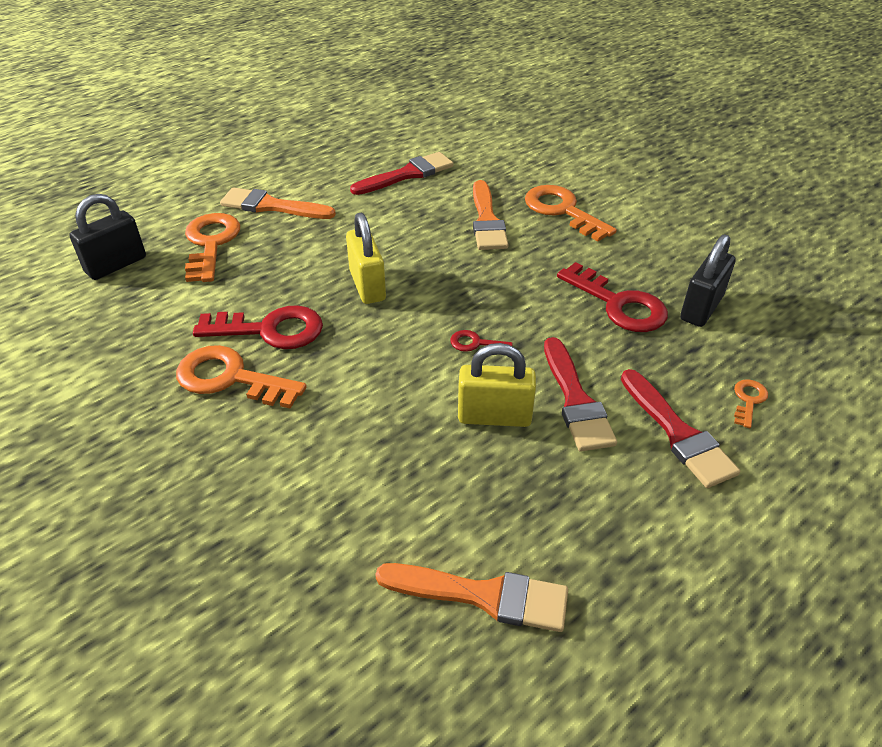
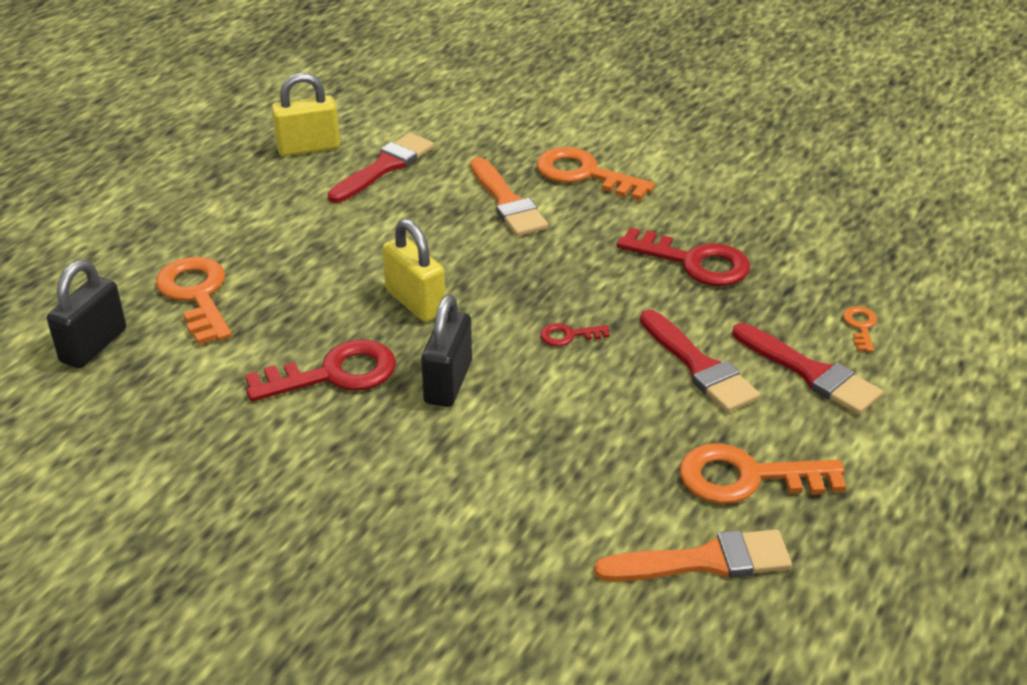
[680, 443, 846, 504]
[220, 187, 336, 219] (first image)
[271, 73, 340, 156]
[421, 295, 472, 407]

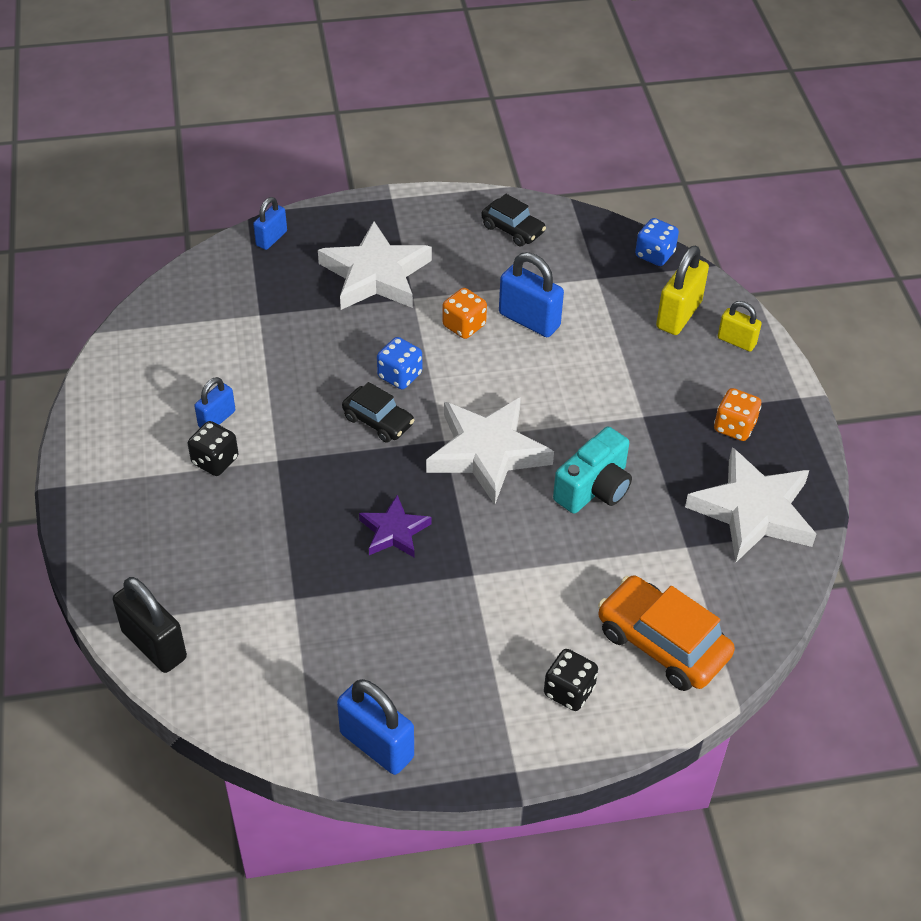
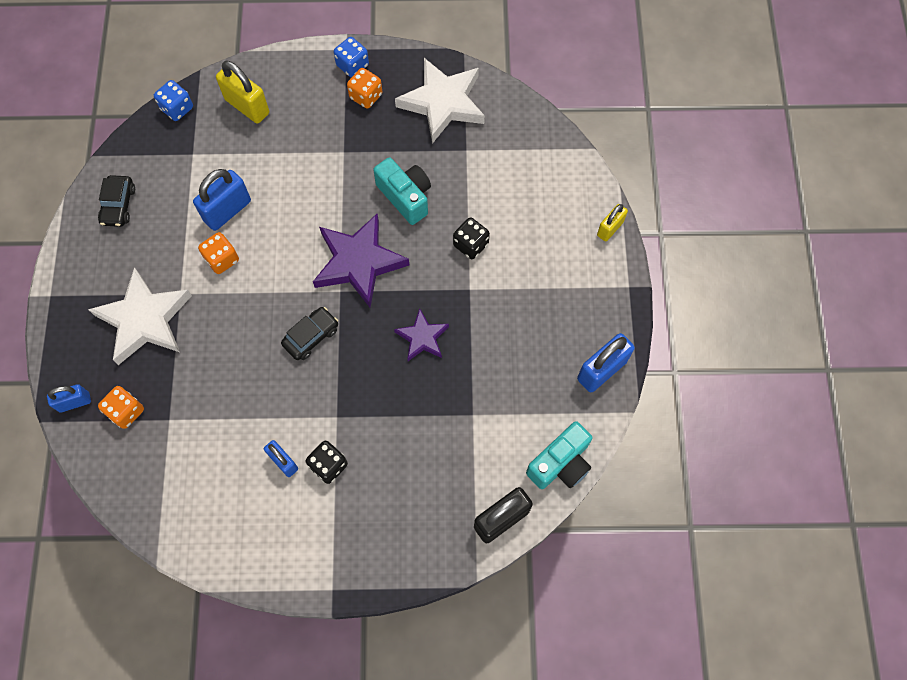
[47, 384, 91, 413]
[334, 37, 369, 78]
[313, 213, 409, 307]
[98, 175, 135, 227]
[453, 217, 490, 259]
[598, 575, 735, 691] (first image)
[597, 204, 628, 242]
[98, 386, 144, 429]
[526, 421, 593, 489]

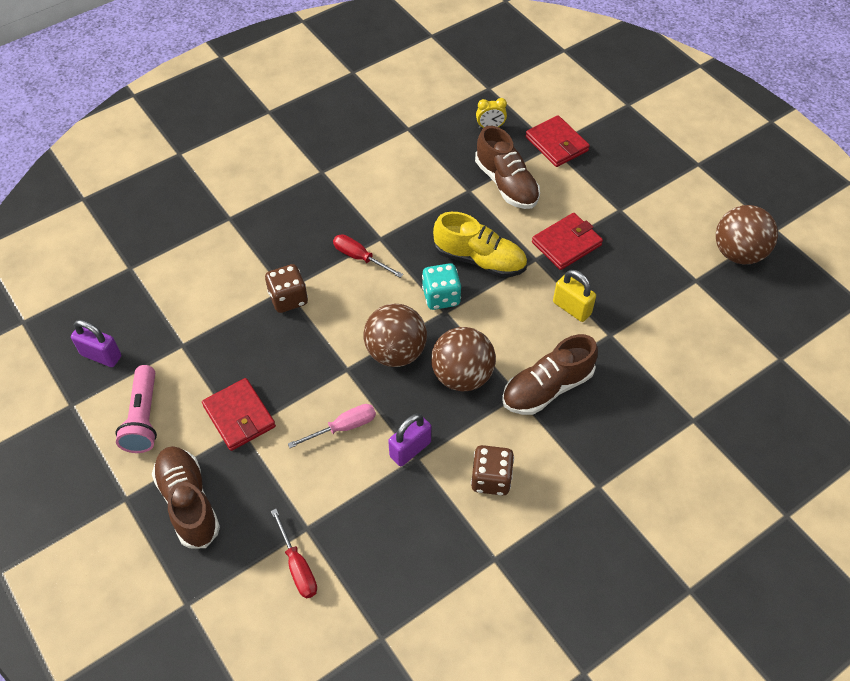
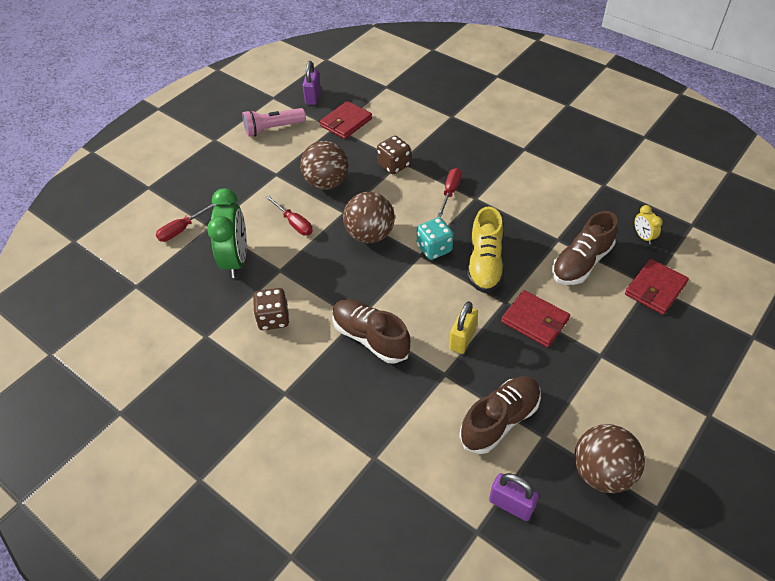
[459, 376, 541, 454]
[320, 101, 372, 139]
[265, 195, 313, 235]
[489, 473, 539, 521]
[300, 141, 349, 190]
[207, 188, 247, 278]

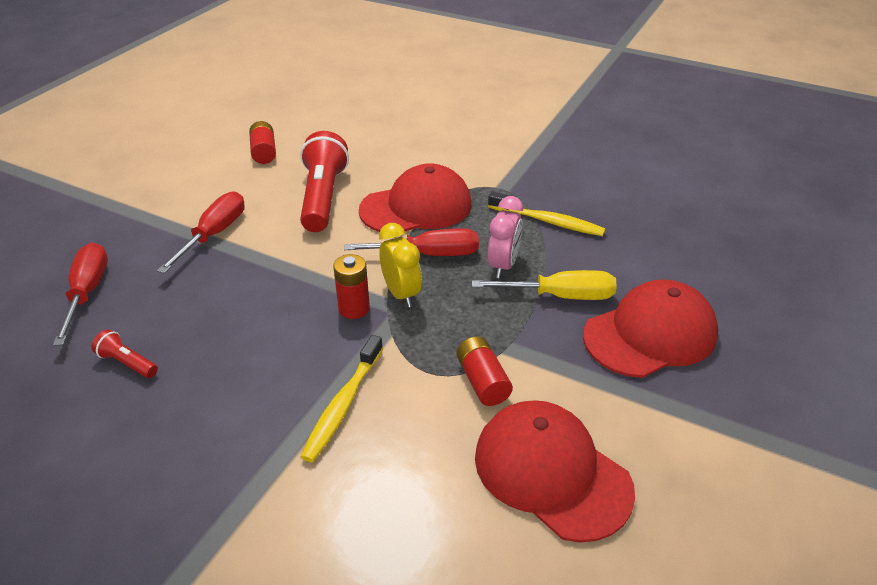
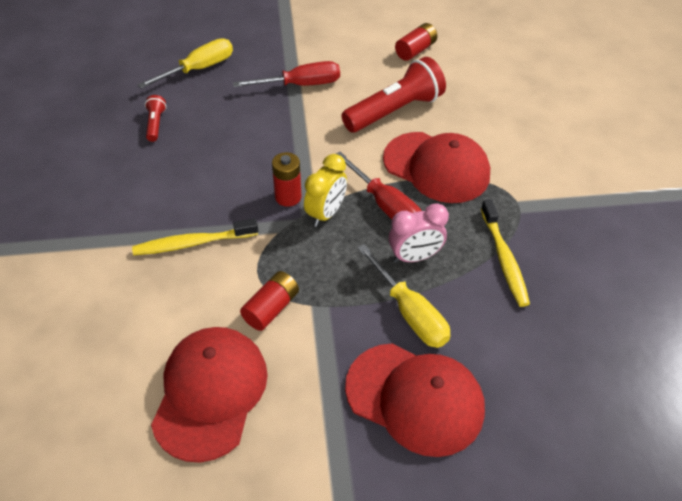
[137, 38, 233, 89]

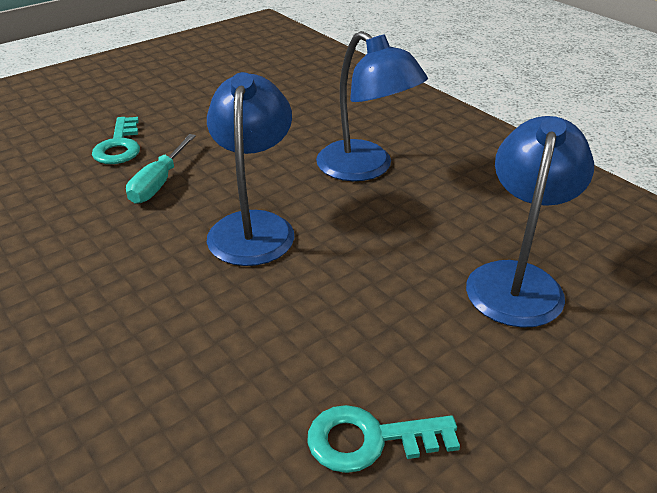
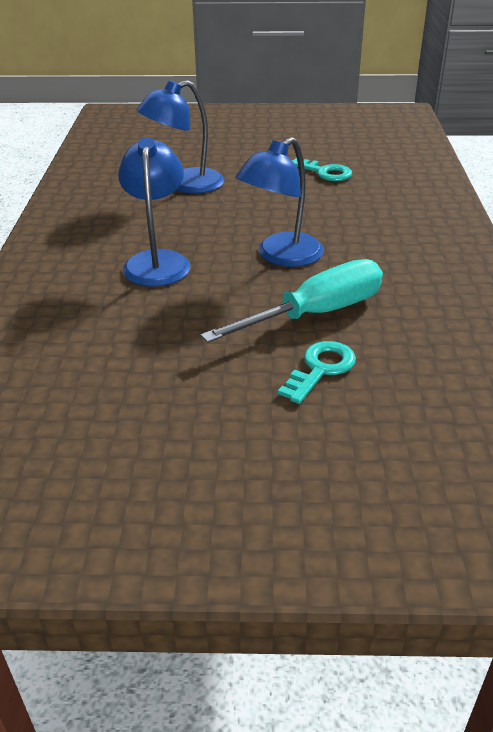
[201, 259, 383, 343]

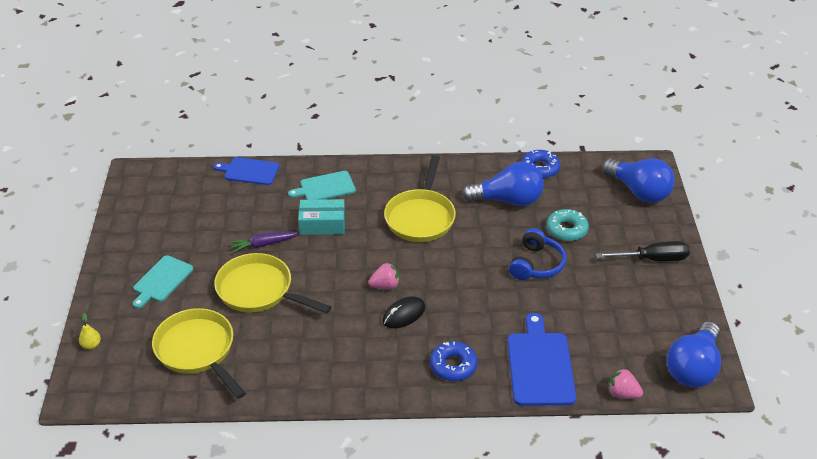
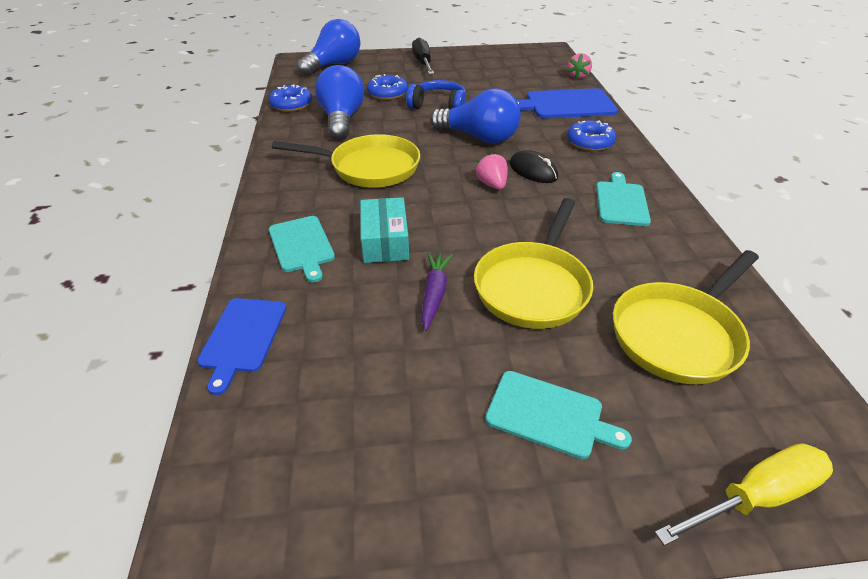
[655, 443, 833, 546]
[422, 253, 452, 331]
[367, 74, 408, 100]
[430, 88, 521, 144]
[596, 172, 651, 226]

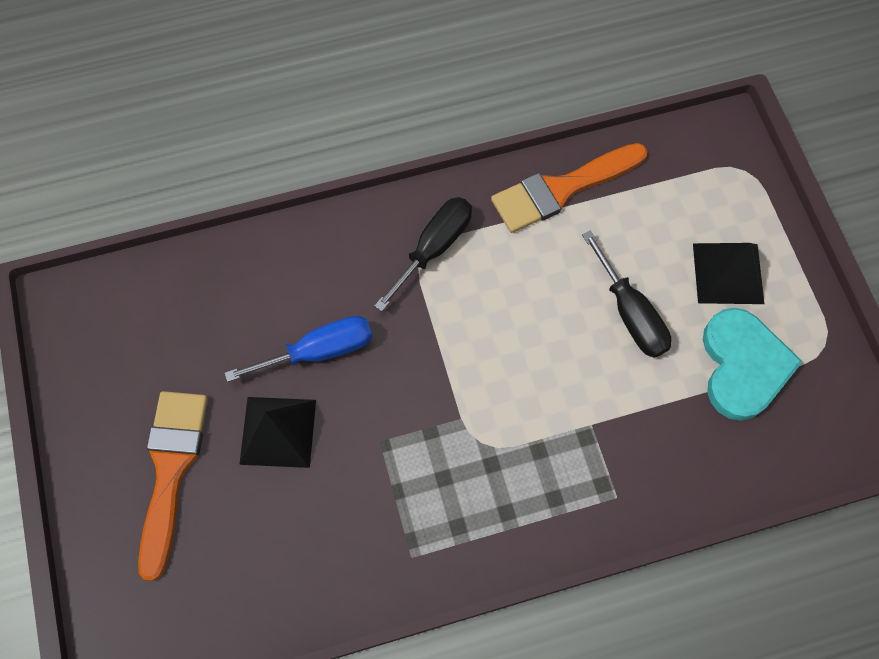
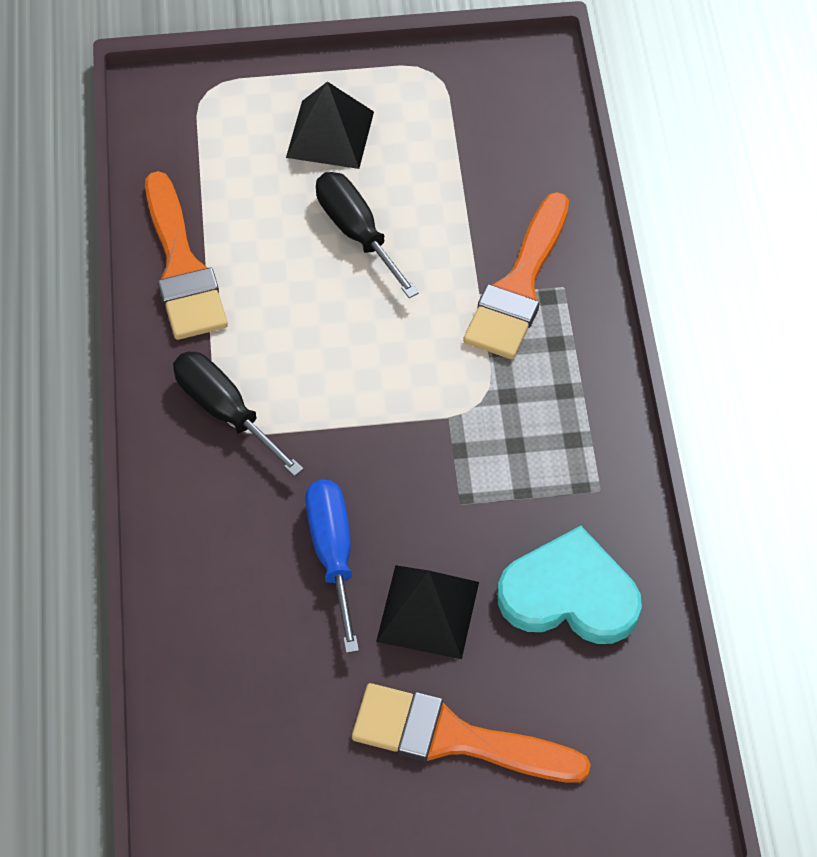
[316, 172, 419, 298]
[497, 526, 642, 644]
[463, 192, 569, 359]

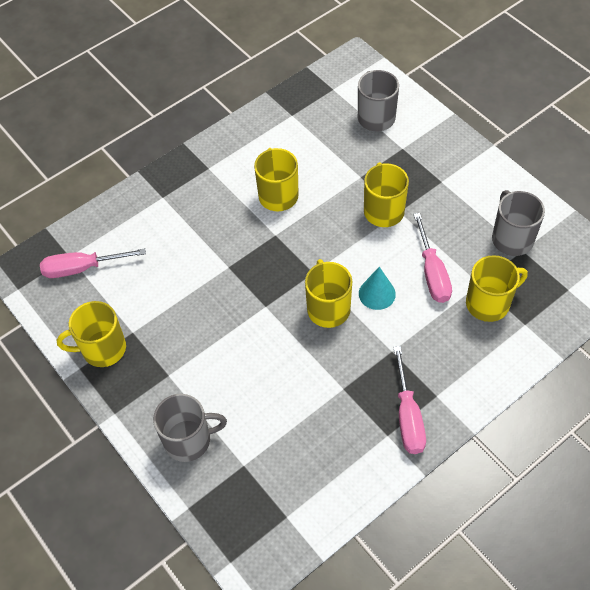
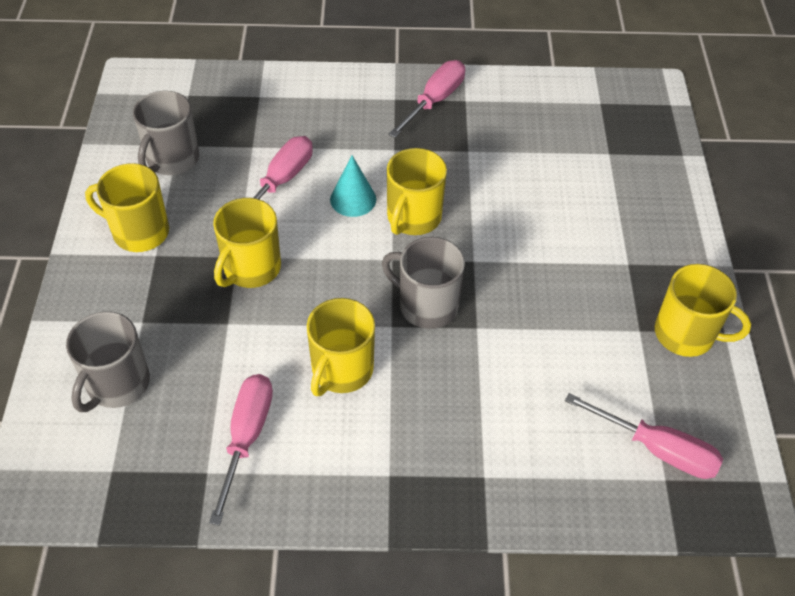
[382, 237, 465, 329]
[85, 163, 169, 252]
[209, 374, 273, 526]

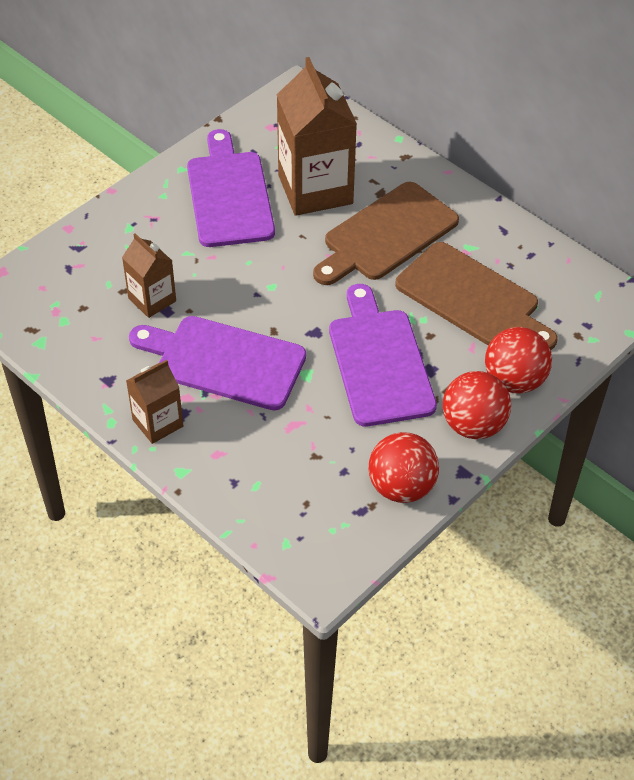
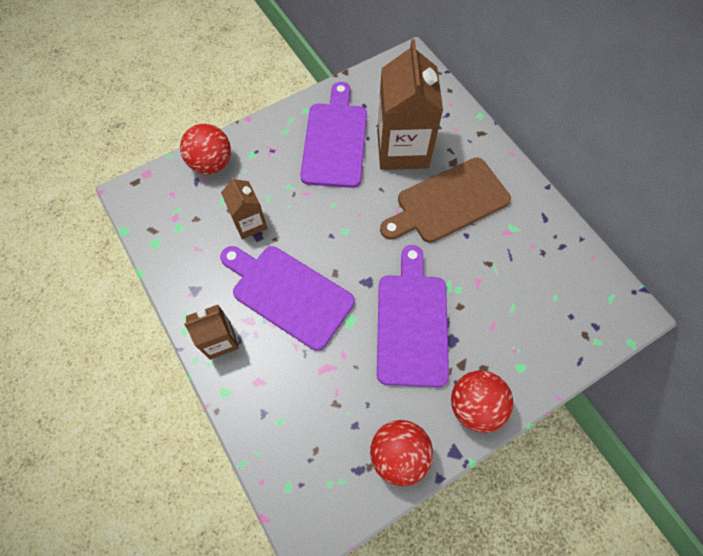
[395, 242, 557, 350] (first image)
[180, 124, 231, 174]

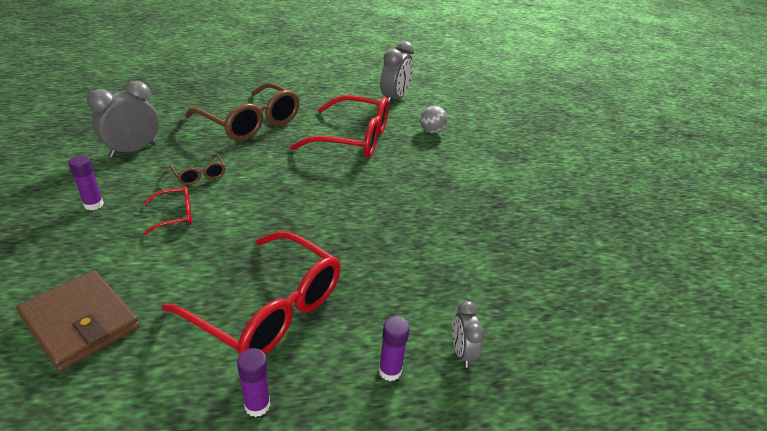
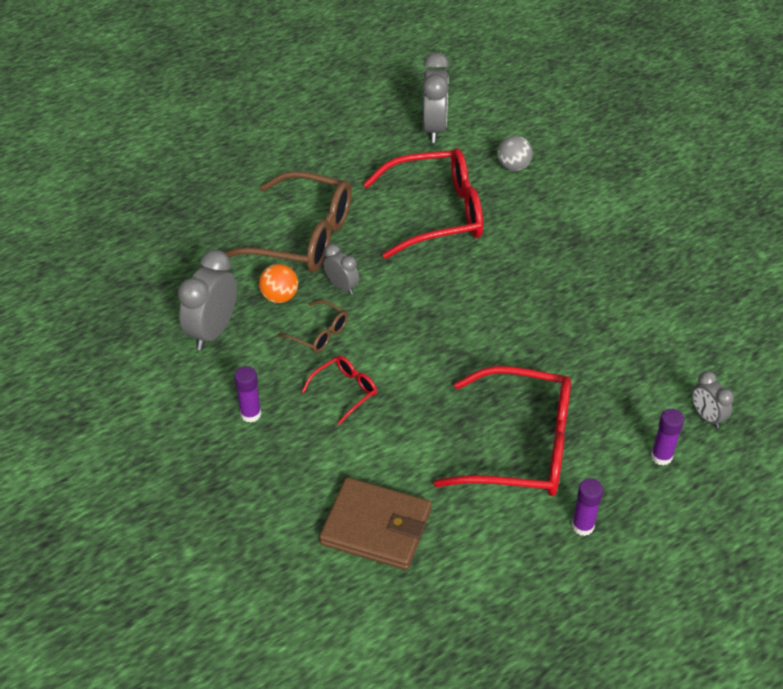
[259, 264, 298, 303]
[323, 244, 359, 295]

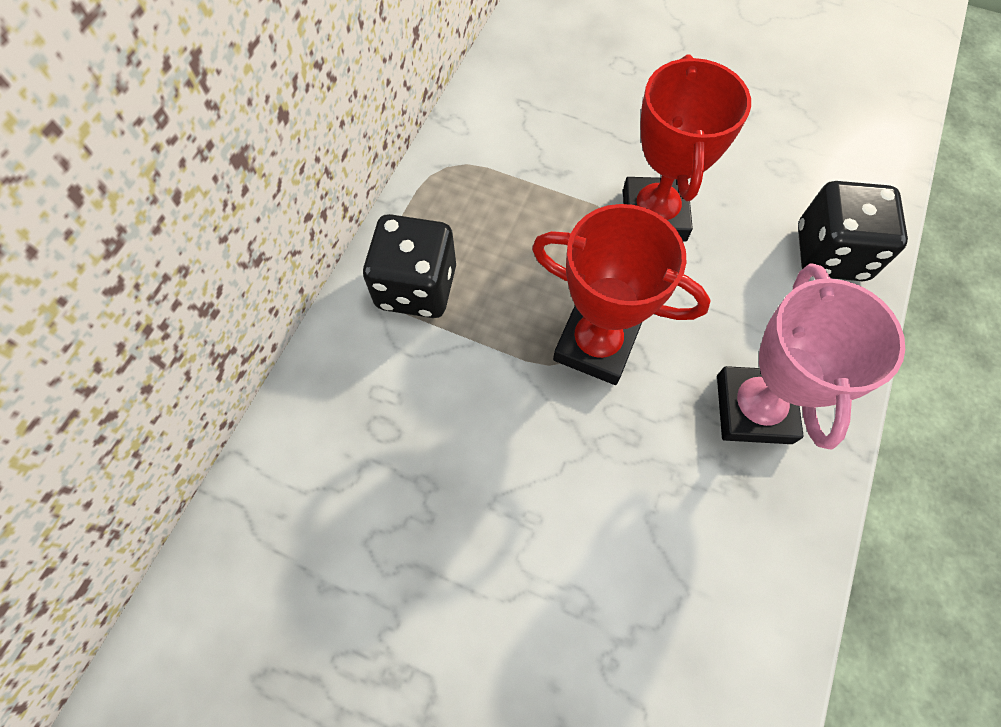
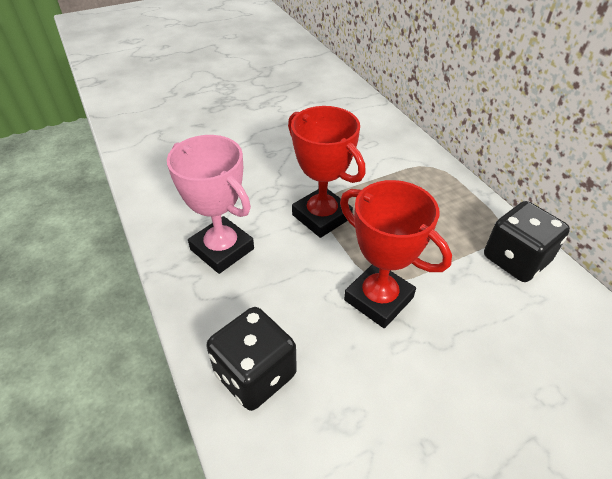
[484, 201, 570, 282]
[288, 106, 366, 238]

